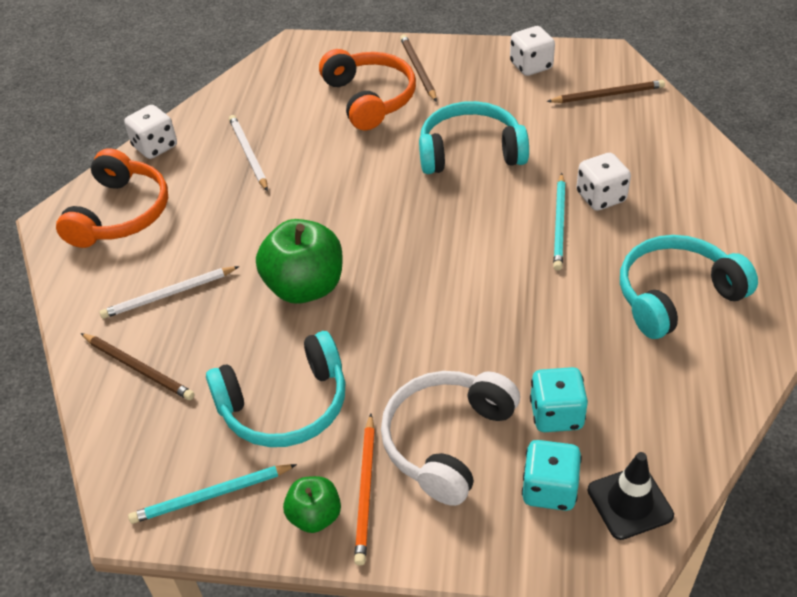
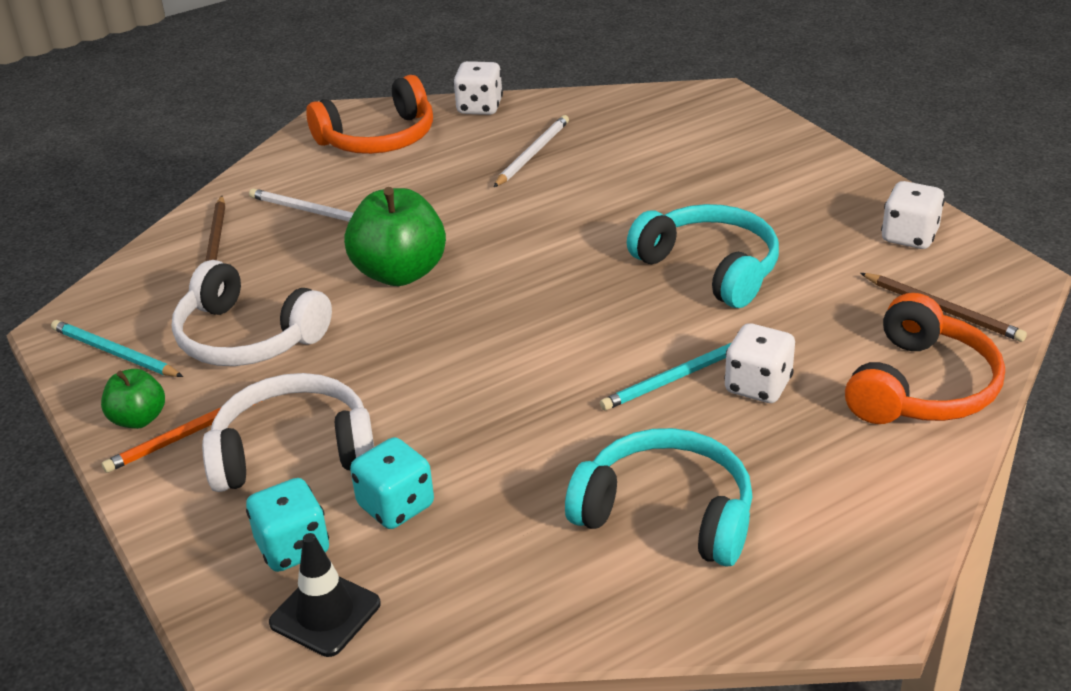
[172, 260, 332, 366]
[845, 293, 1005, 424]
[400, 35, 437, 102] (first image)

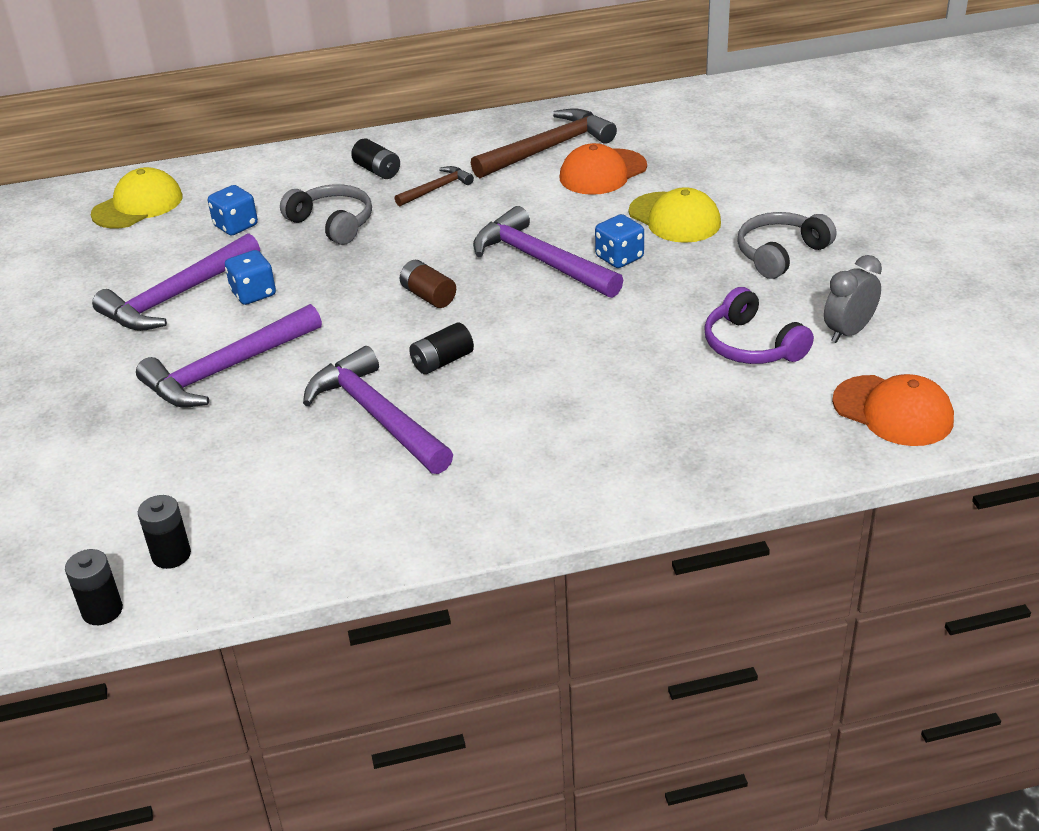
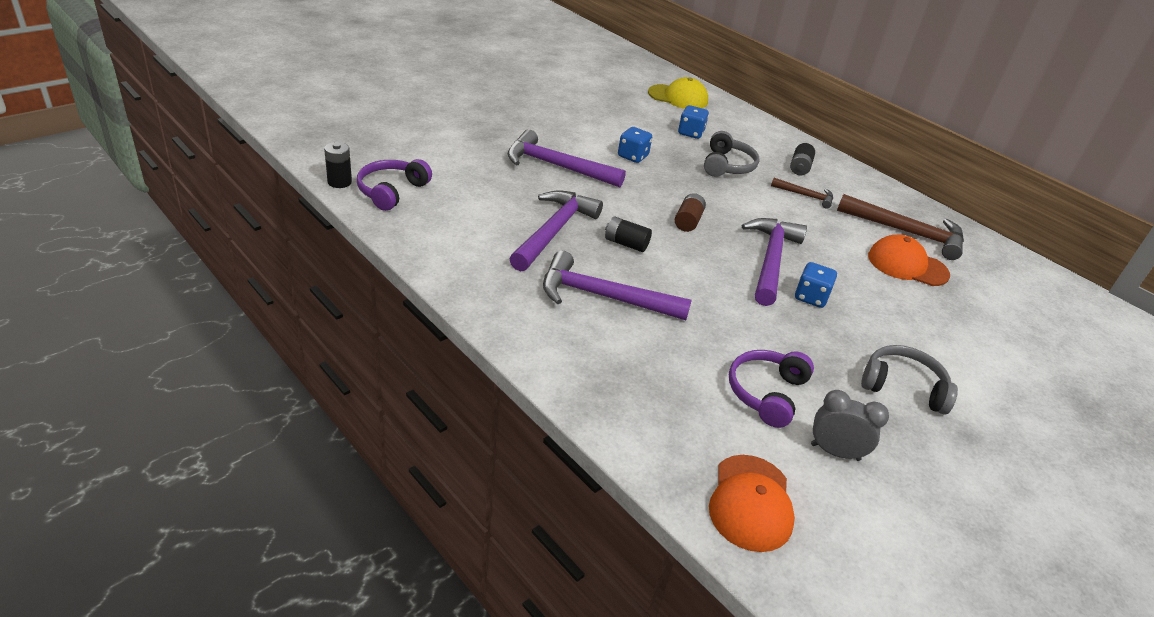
[543, 251, 692, 320]
[357, 159, 432, 211]
[629, 187, 721, 243] (first image)

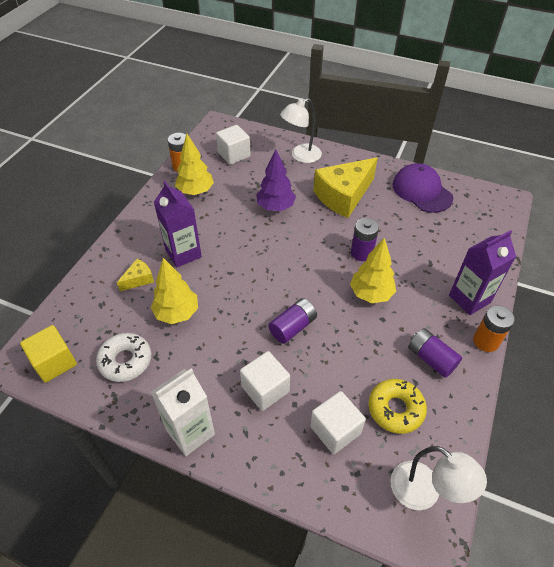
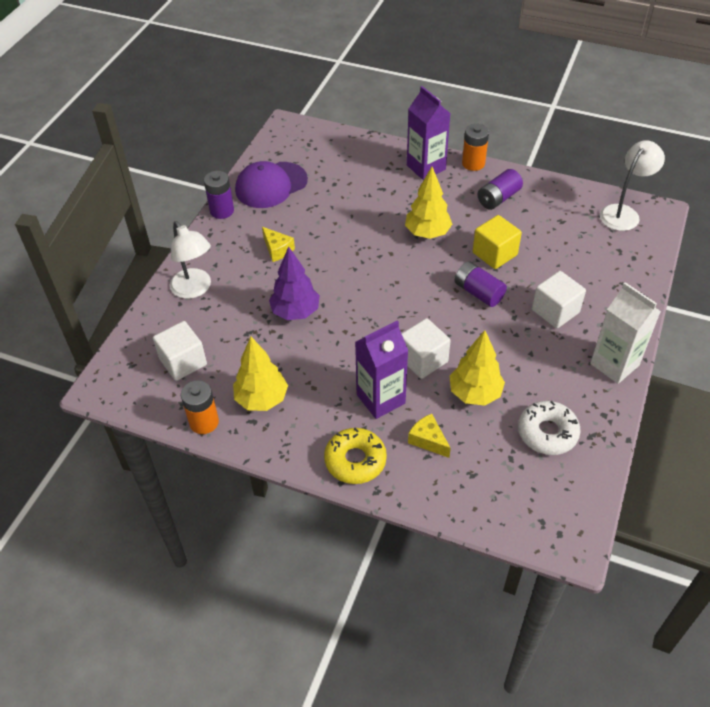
[473, 215, 522, 269]
[401, 318, 451, 379]
[262, 227, 295, 262]
[204, 171, 234, 219]
[324, 428, 387, 484]

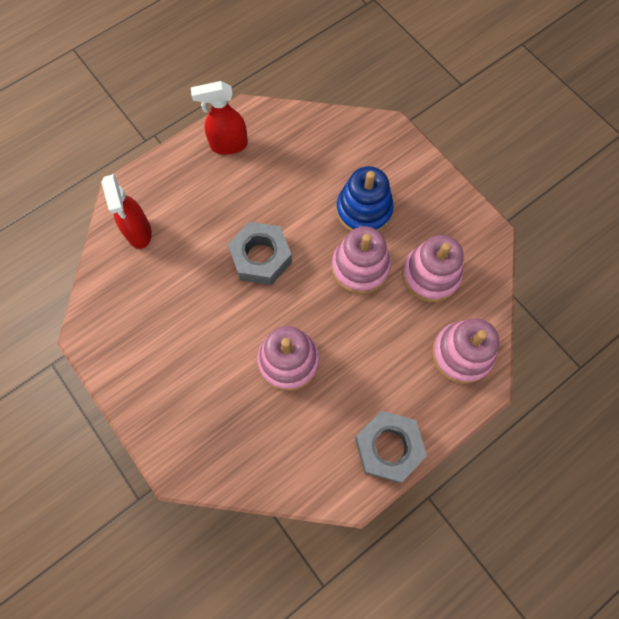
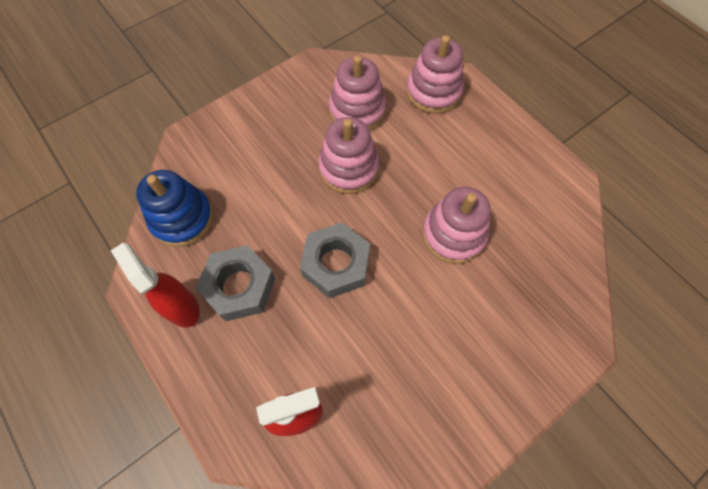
[111, 243, 200, 328]
[136, 170, 213, 247]
[196, 245, 275, 321]

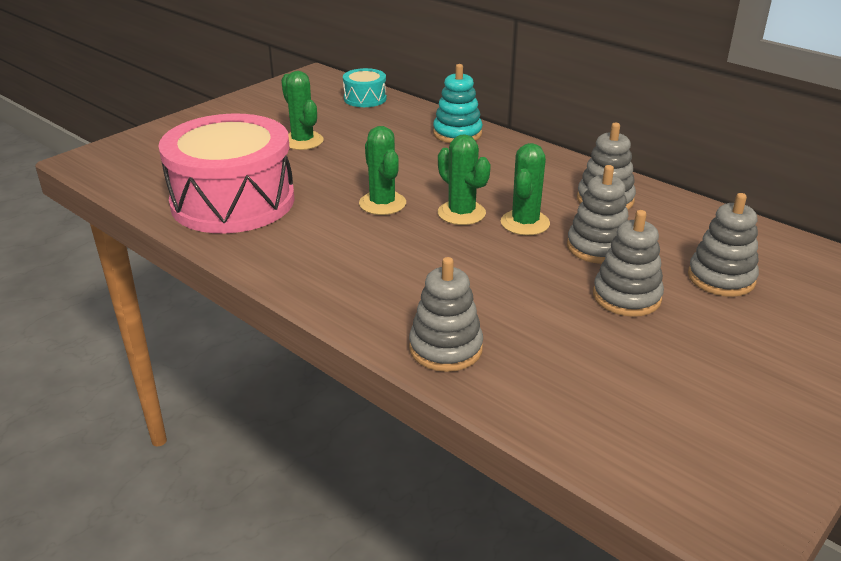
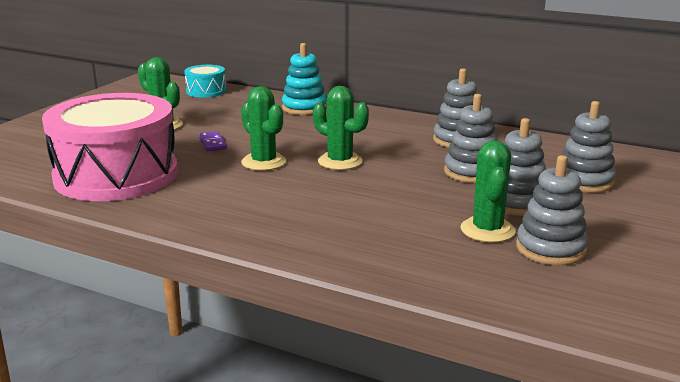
[516, 155, 588, 265]
[460, 140, 516, 243]
[199, 131, 227, 151]

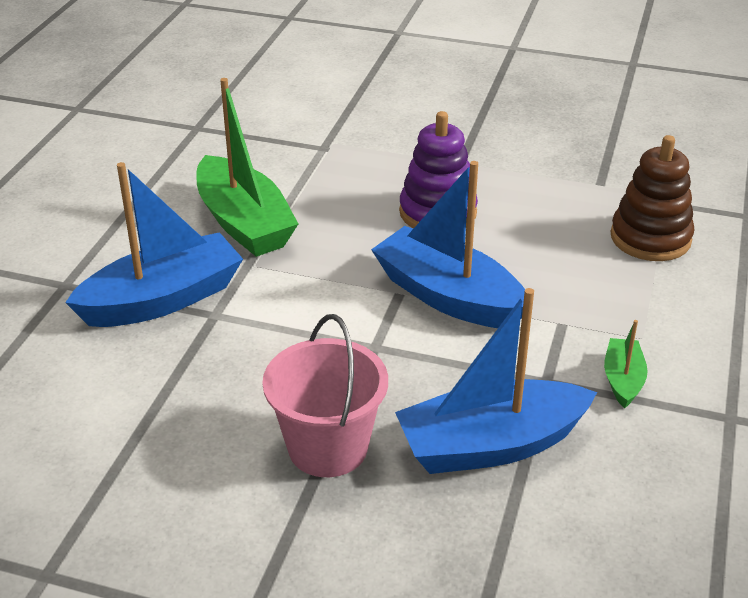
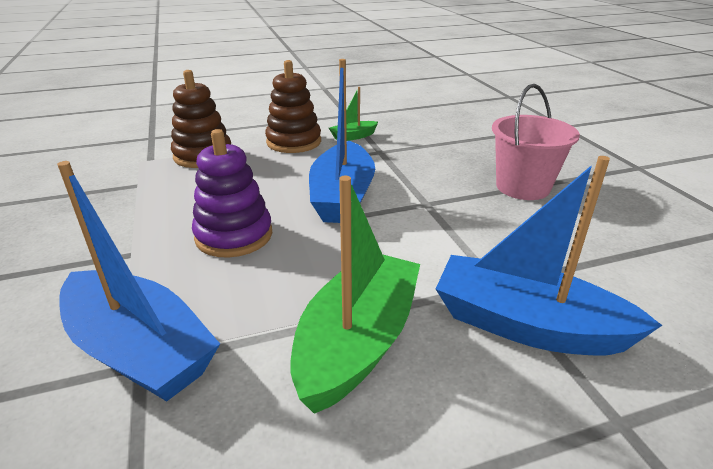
[57, 161, 220, 401]
[265, 60, 321, 153]

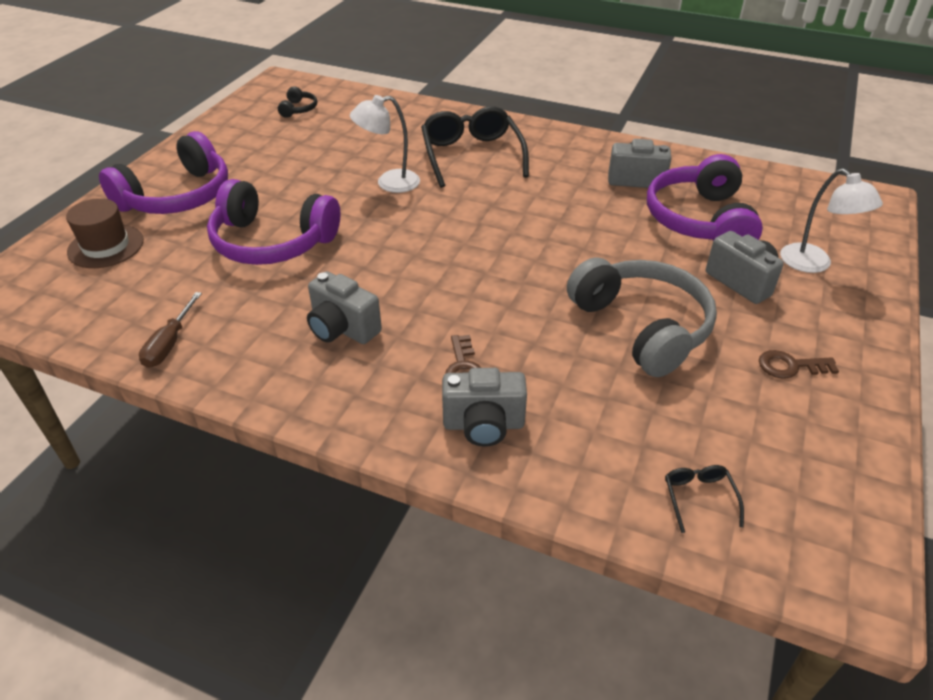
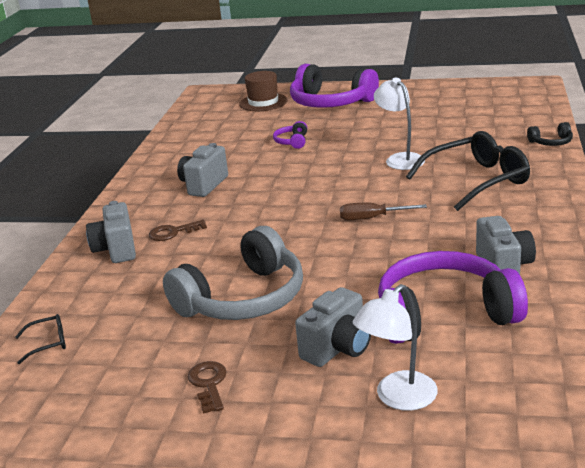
[340, 203, 427, 220]
[273, 121, 307, 149]
[527, 122, 573, 146]

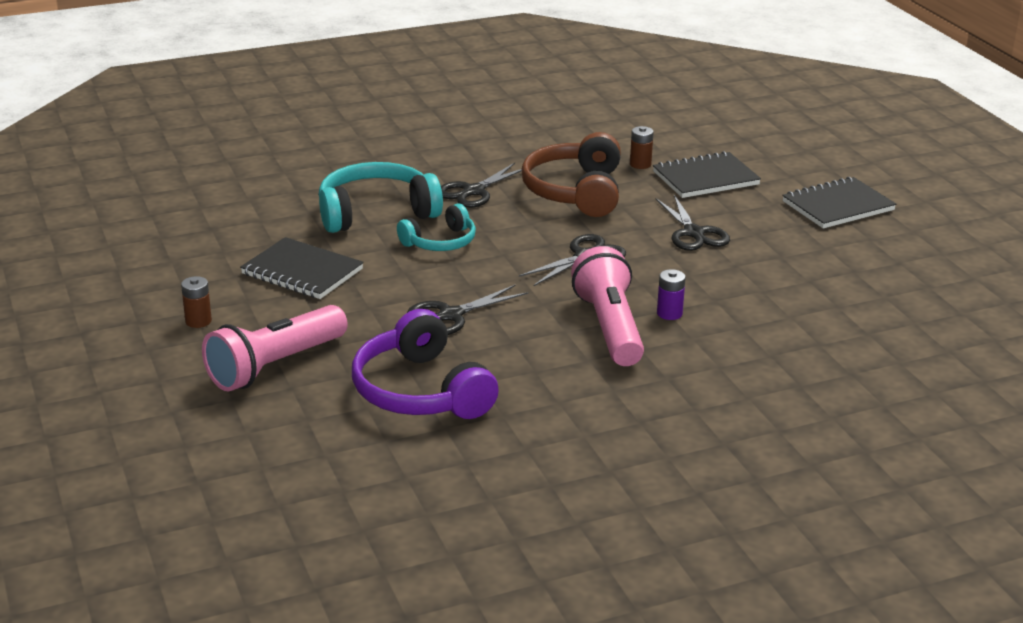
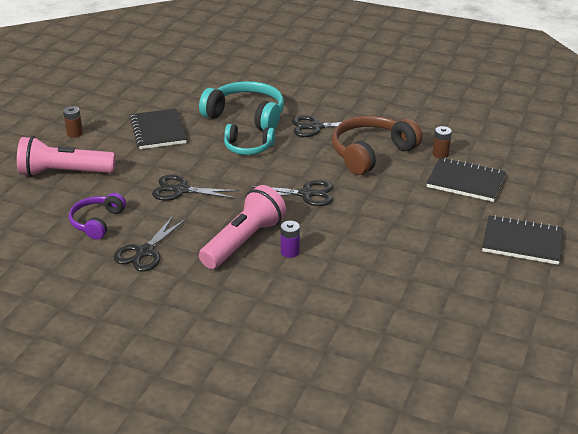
[69, 193, 126, 240]
[114, 216, 187, 272]

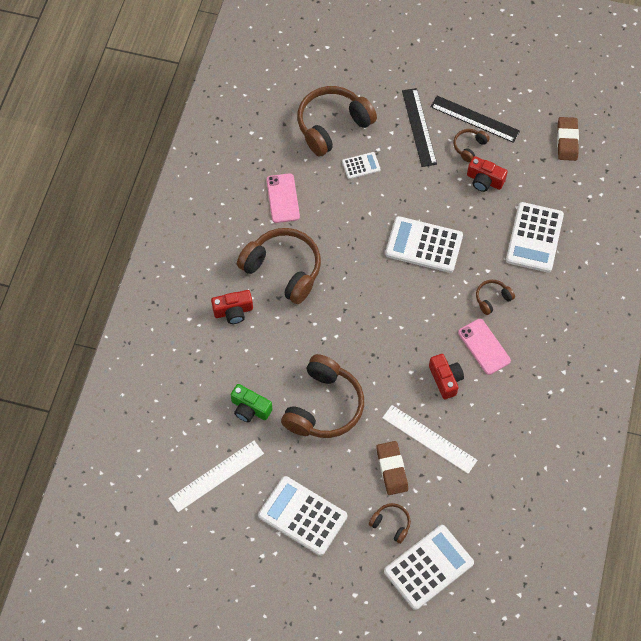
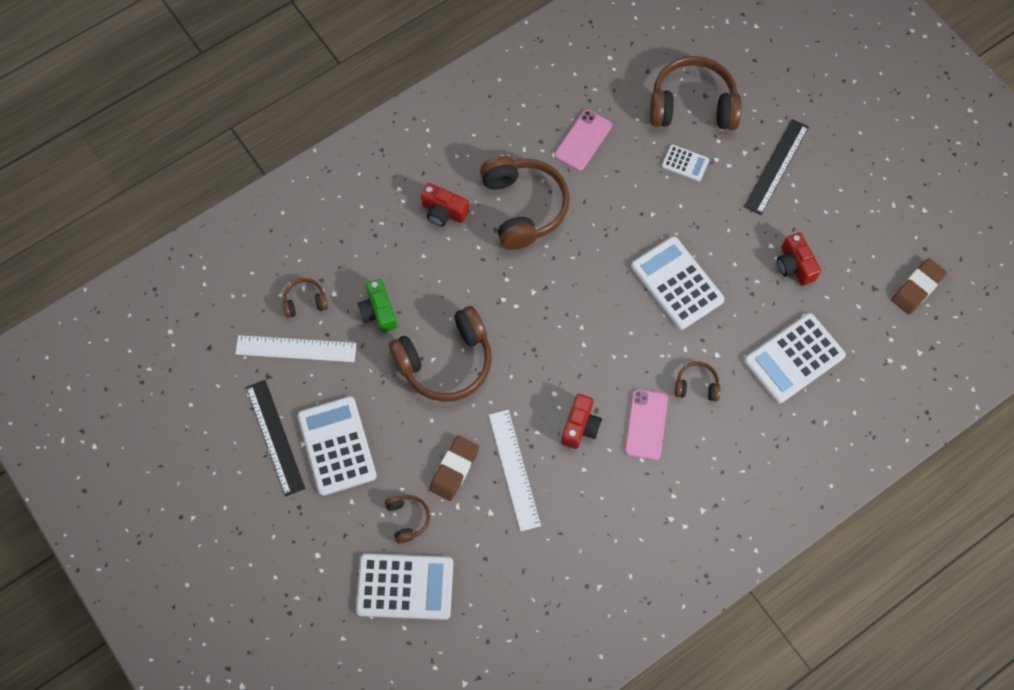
[246, 380, 305, 497]
[283, 278, 328, 318]

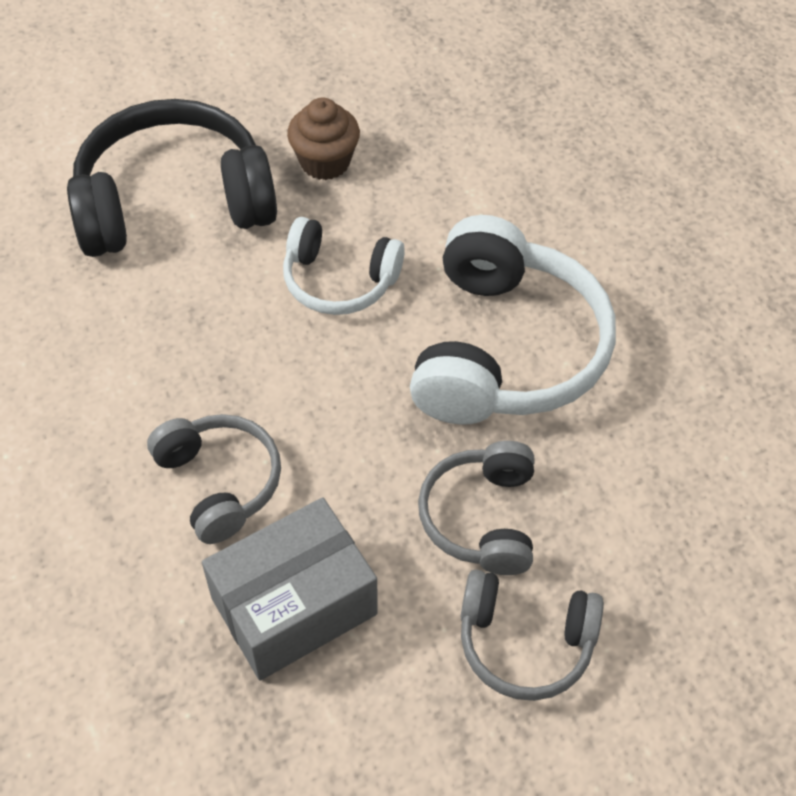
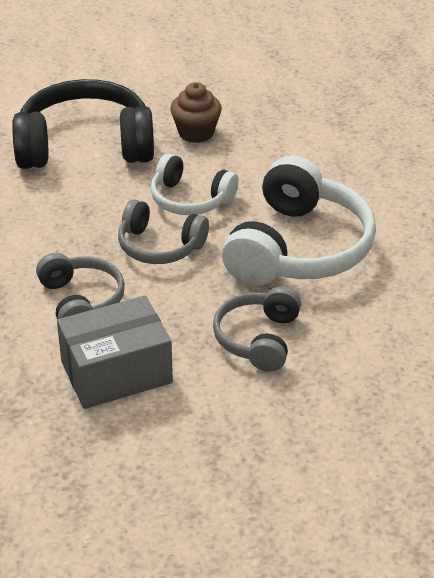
[118, 199, 209, 264]

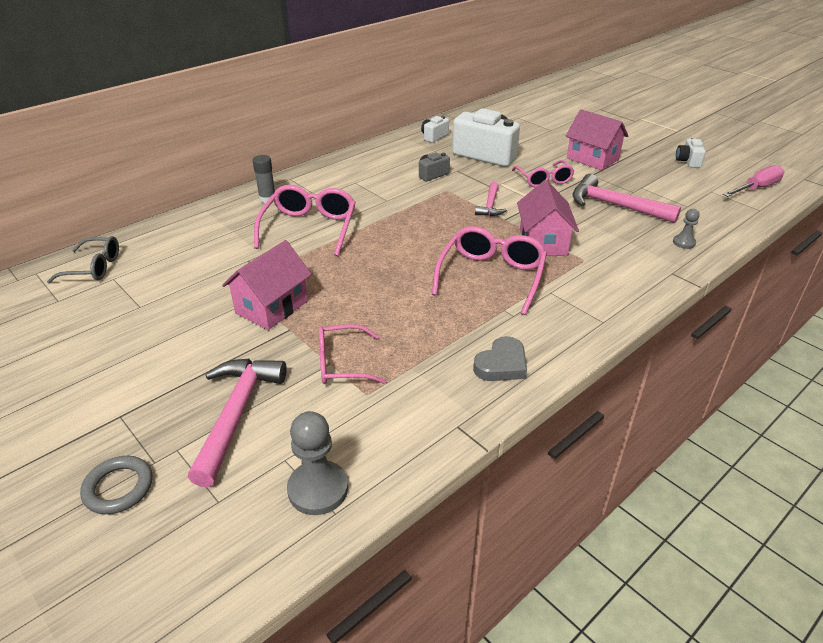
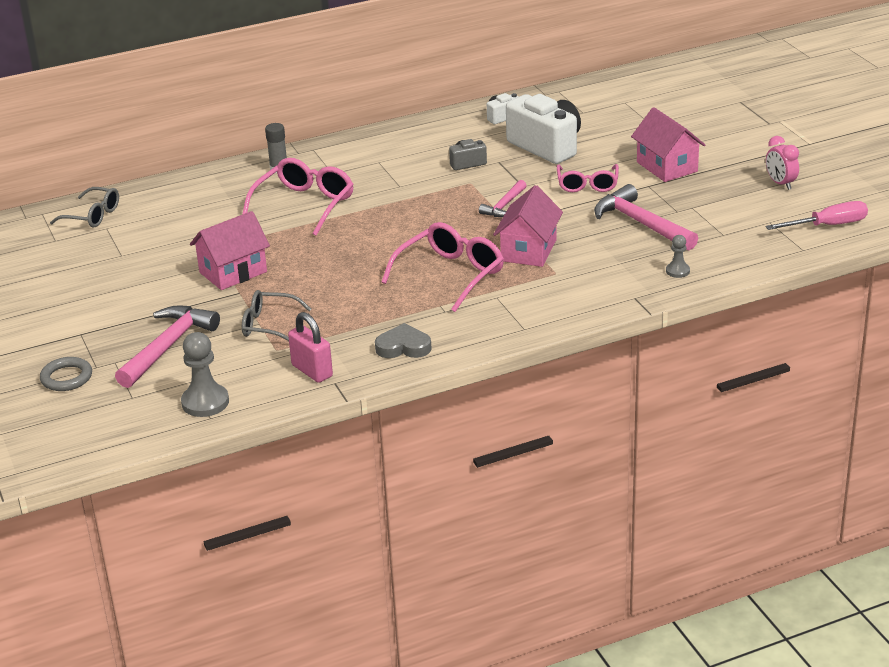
[242, 290, 311, 341]
[375, 323, 432, 358]
[766, 136, 799, 190]
[288, 312, 333, 383]

